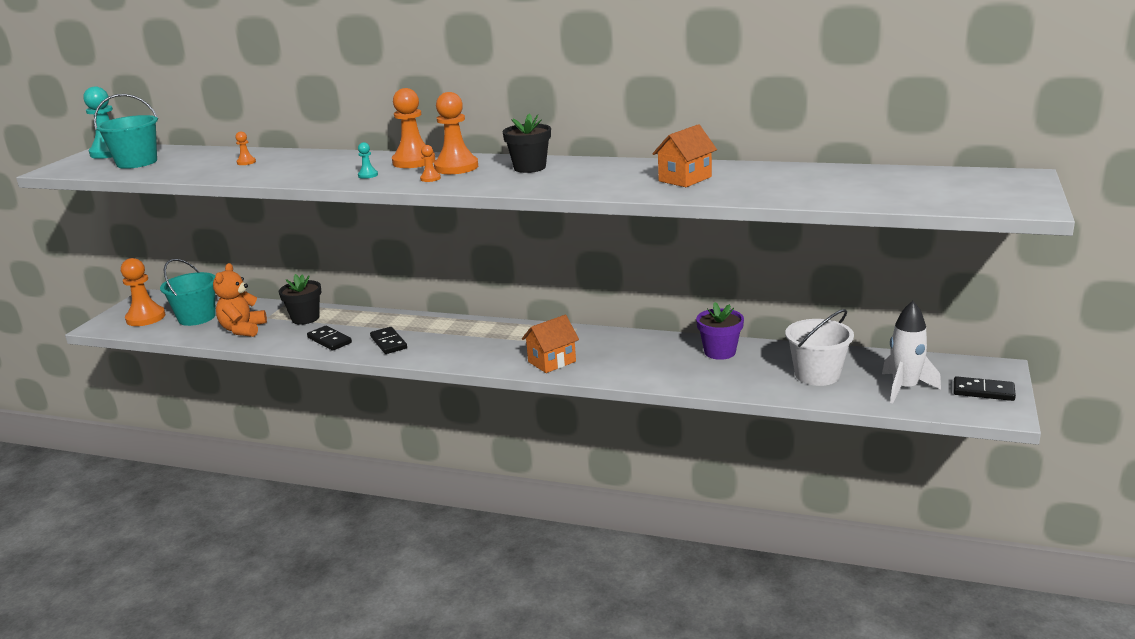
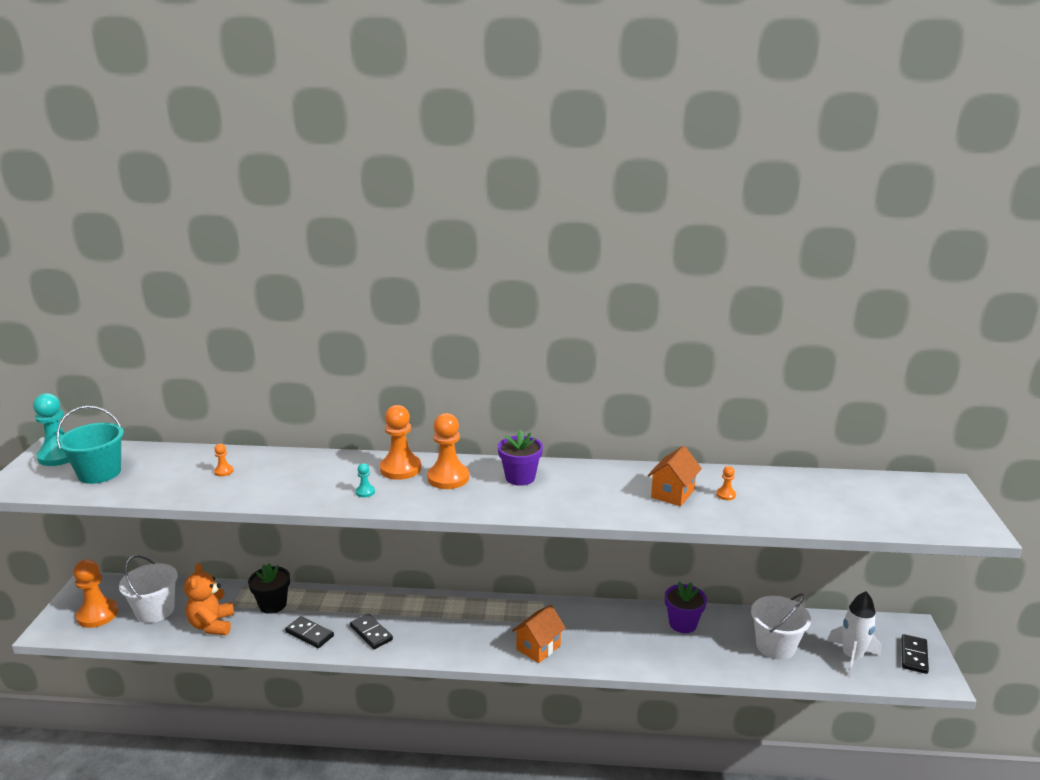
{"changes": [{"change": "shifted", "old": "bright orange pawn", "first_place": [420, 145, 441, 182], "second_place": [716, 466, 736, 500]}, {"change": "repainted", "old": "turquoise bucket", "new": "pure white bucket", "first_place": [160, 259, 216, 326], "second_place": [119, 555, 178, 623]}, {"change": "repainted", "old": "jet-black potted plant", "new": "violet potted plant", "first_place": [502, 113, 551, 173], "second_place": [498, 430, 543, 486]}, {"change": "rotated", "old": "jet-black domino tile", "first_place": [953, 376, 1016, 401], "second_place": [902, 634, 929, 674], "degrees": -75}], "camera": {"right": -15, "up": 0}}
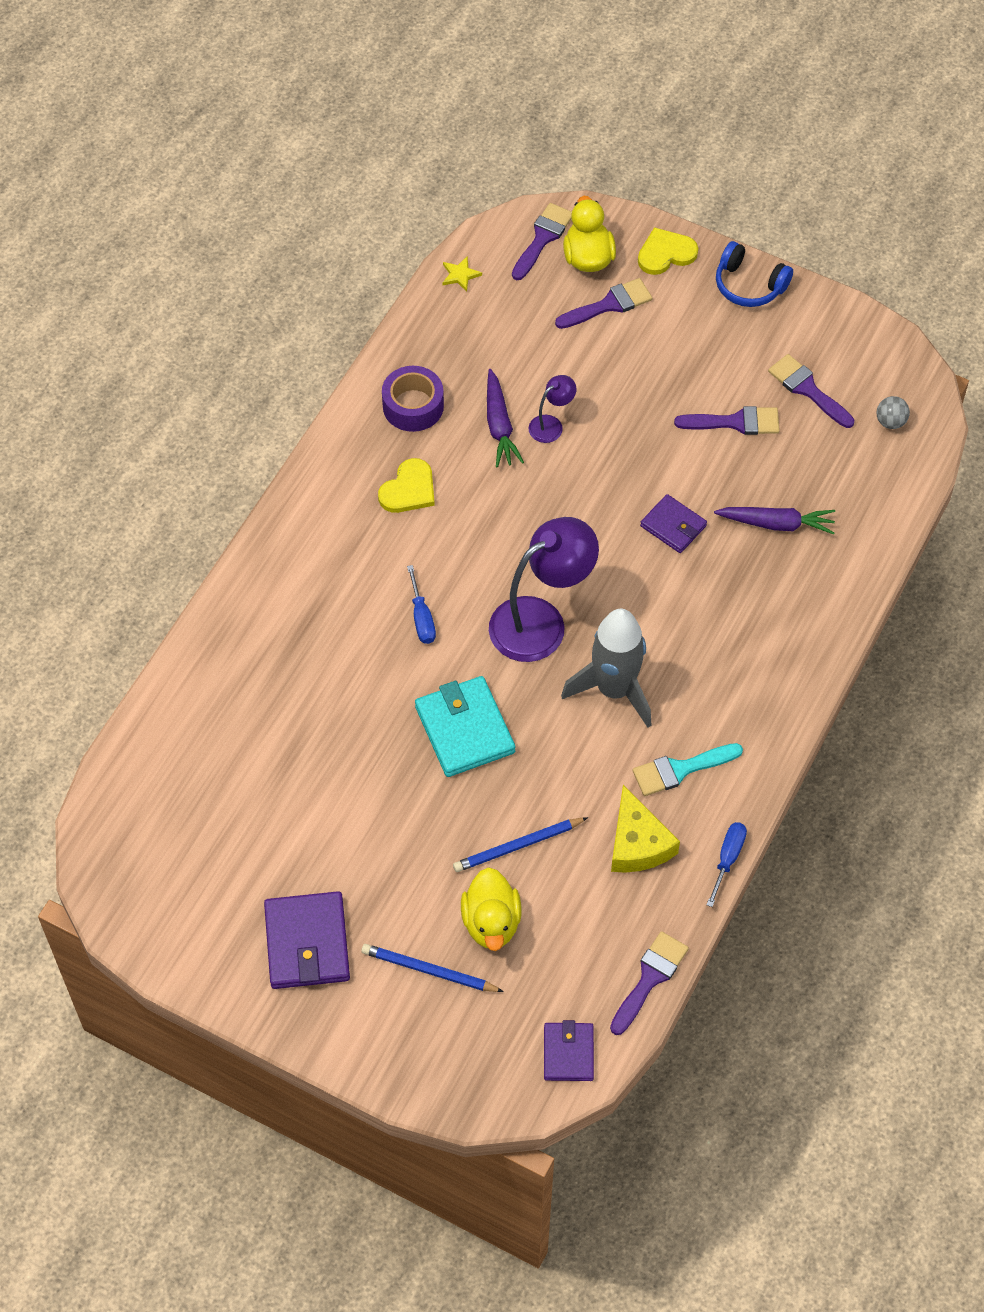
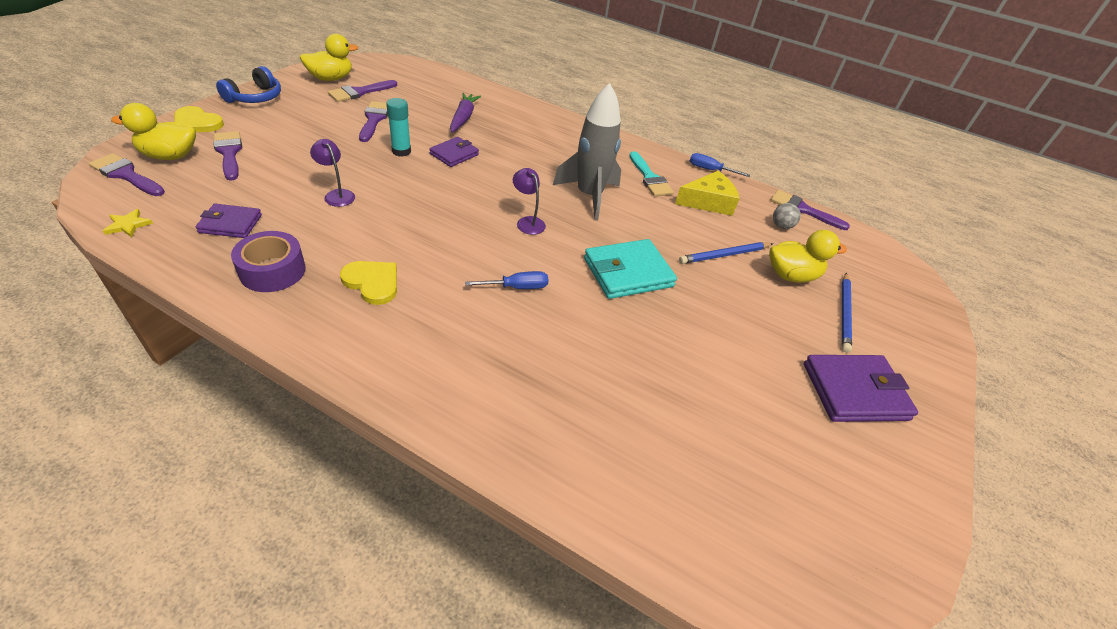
{"changes": [{"change": "gone", "old": "violet root vegetable", "first_place": [487, 369, 524, 467]}, {"change": "new", "new": "bright yellow duck", "second_place": [300, 34, 358, 81]}, {"change": "new", "new": "turquoise stick of glue", "second_place": [386, 98, 411, 157]}, {"change": "shifted", "old": "violet wallet", "first_place": [544, 1020, 594, 1081], "second_place": [196, 204, 262, 238]}, {"change": "shifted", "old": "grey play ball", "first_place": [876, 396, 910, 429], "second_place": [773, 203, 801, 229]}, {"change": "rotated", "old": "cobalt wooden pencil", "first_place": [453, 817, 588, 872], "second_place": [679, 242, 773, 264], "degrees": 90}, {"change": "rotated", "old": "bright yellow heart", "first_place": [638, 227, 698, 275], "second_place": [174, 106, 224, 132], "degrees": -45}, {"change": "scaled", "old": "violet lamp", "first_place": [489, 517, 599, 662], "second_place": [513, 168, 546, 235], "factor": 0.47}], "camera": {"right": -95, "up": -15}}
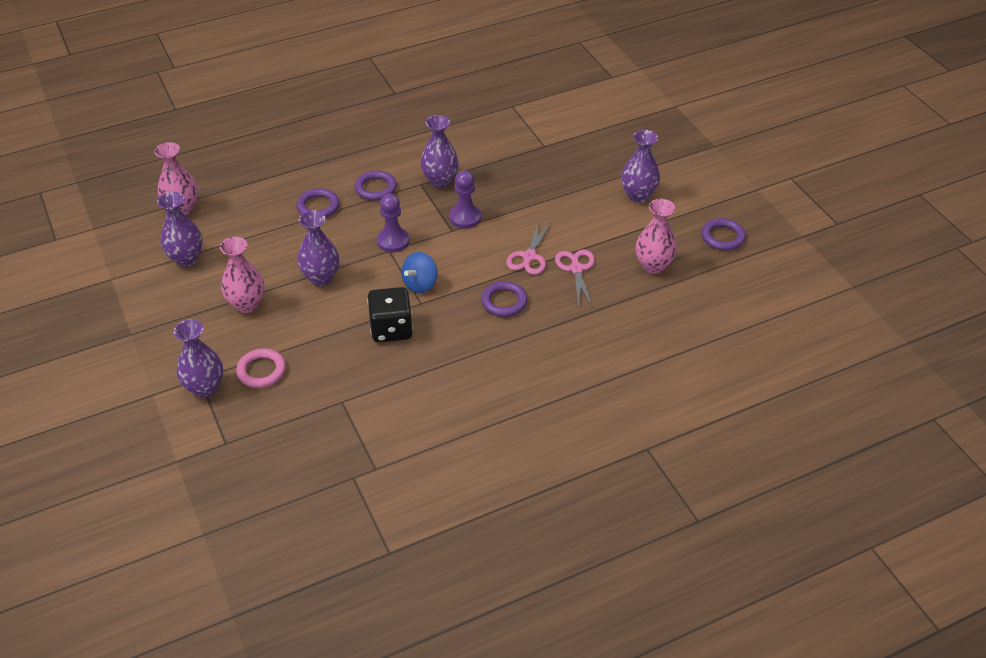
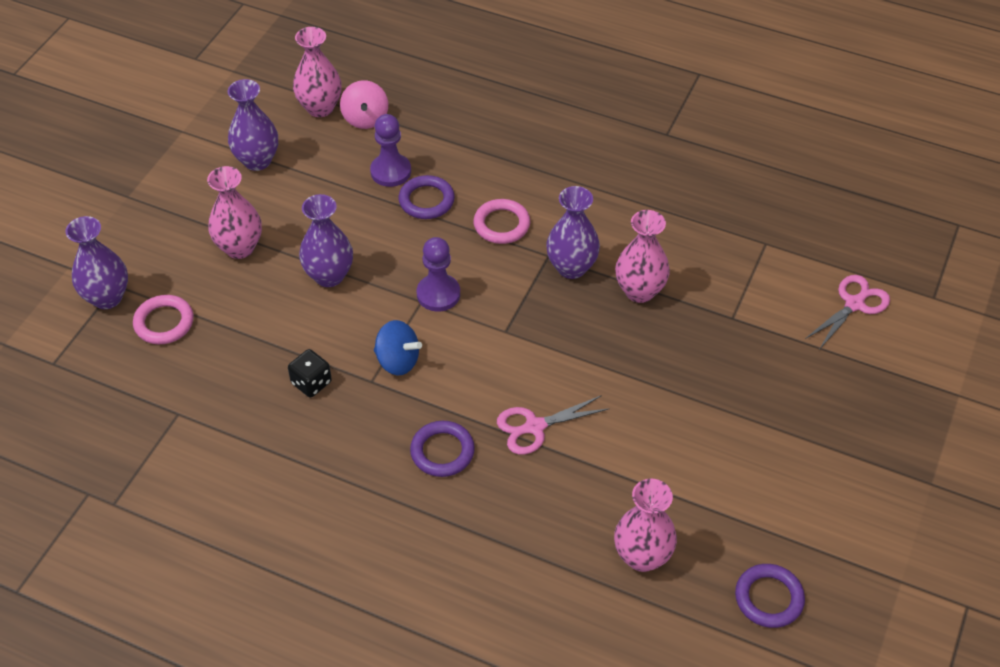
{"changes": [{"change": "gone", "old": "violet vase", "first_place": [621, 130, 660, 203]}, {"change": "new", "new": "rosy whirligig", "second_place": [340, 80, 388, 129]}, {"change": "new", "new": "rosy vase", "second_place": [615, 210, 670, 303]}, {"change": "shifted", "old": "violet pawn", "first_place": [449, 170, 481, 229], "second_place": [370, 114, 411, 187]}, {"change": "shifted", "old": "rosy scissors", "first_place": [555, 250, 595, 307], "second_place": [805, 275, 890, 350]}, {"change": "repainted", "old": "violet ring", "new": "rosy ring", "first_place": [355, 170, 397, 201], "second_place": [473, 199, 530, 244]}, {"change": "rotated", "old": "cobalt whirligig", "first_place": [401, 252, 437, 293], "second_place": [374, 320, 422, 375], "degrees": -150}, {"change": "scaled", "old": "jet-black die", "first_place": [367, 287, 413, 342], "second_place": [288, 349, 332, 398], "factor": 0.6}], "camera": {"right": 50, "up": 5}}
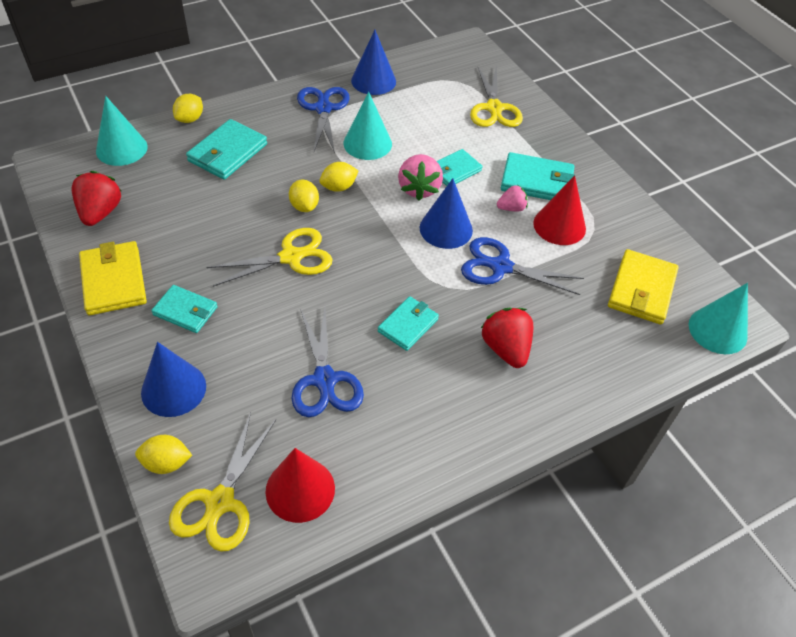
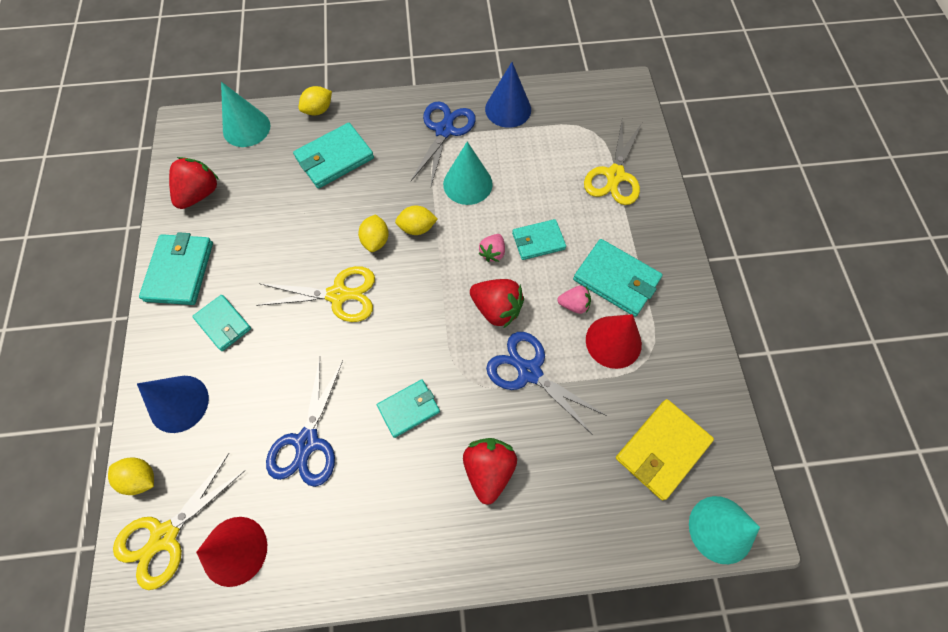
{"changes": [{"change": "swapped", "old": "cobalt cone", "new": "scarlet strawberry", "first_place": [420, 178, 473, 249], "second_place": [470, 279, 524, 328]}, {"change": "repainted", "old": "bright yellow wallet", "new": "turquoise wallet", "first_place": [79, 241, 147, 315], "second_place": [139, 232, 213, 305]}, {"change": "scaled", "old": "rosy strawberry", "first_place": [398, 154, 443, 200], "second_place": [478, 234, 505, 262], "factor": 0.59}], "camera": {"right": 25, "up": 15}}
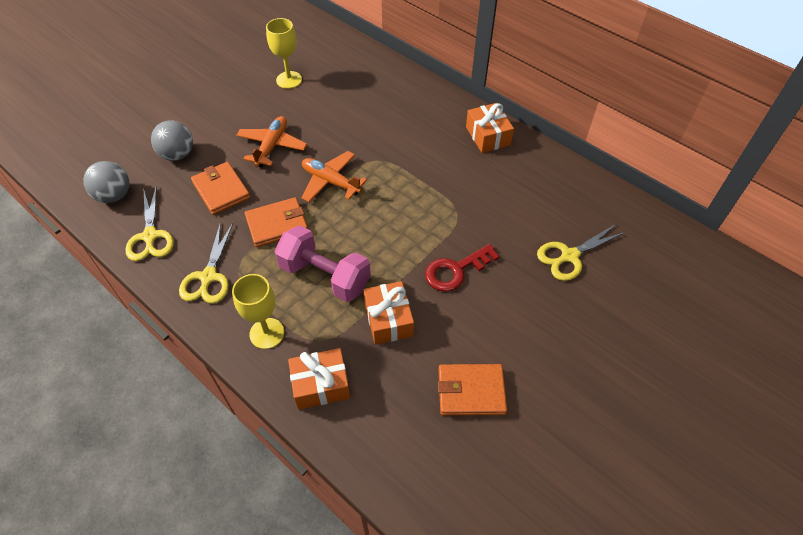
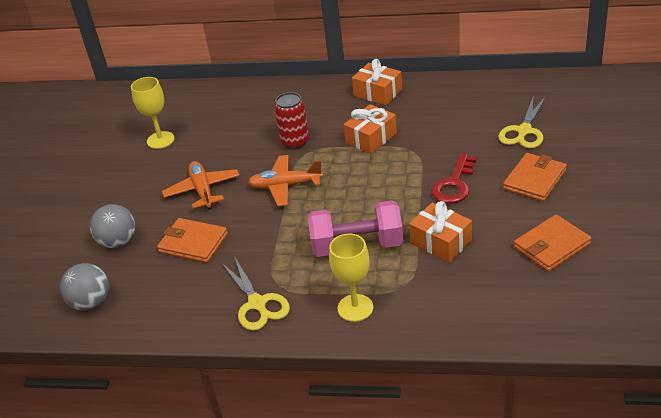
{"changes": [{"change": "gone", "old": "bright yellow scissors", "first_place": [125, 186, 174, 261]}, {"change": "new", "new": "scarlet tin", "second_place": [274, 92, 309, 150]}, {"change": "shifted", "old": "bright orange wallet", "first_place": [245, 197, 308, 247], "second_place": [503, 153, 567, 201]}, {"change": "shifted", "old": "bright orange present", "first_place": [288, 348, 350, 410], "second_place": [344, 104, 397, 154]}], "camera": {"right": -30, "up": -15}}
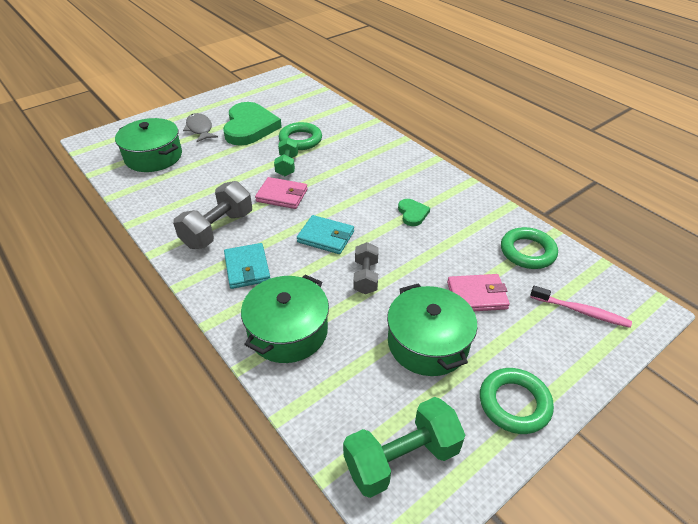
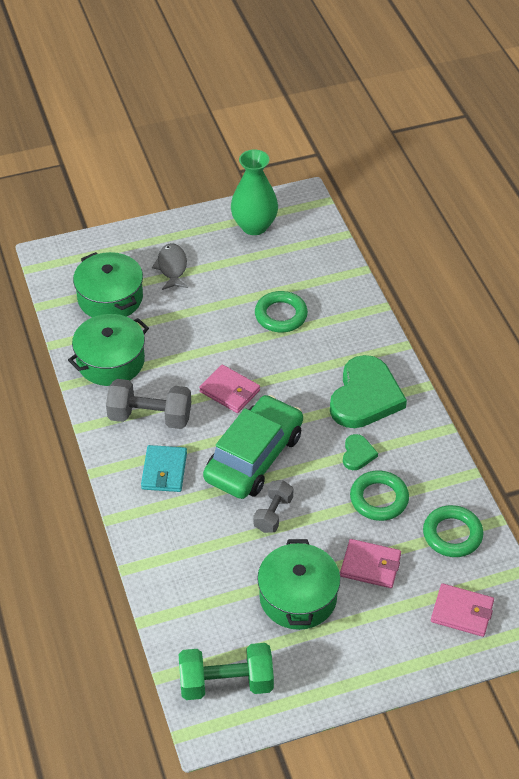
{"changes": [{"change": "gone", "old": "leaf-green dumbbell", "first_place": [274, 138, 298, 176]}, {"change": "new", "new": "leaf-green vase", "second_place": [231, 150, 278, 235]}, {"change": "shifted", "old": "leaf-green heart", "first_place": [223, 102, 282, 146], "second_place": [330, 355, 407, 428]}, {"change": "shifted", "old": "leaf-green stockpot", "first_place": [241, 275, 329, 363], "second_place": [68, 314, 149, 386]}, {"change": "shifted", "old": "leaf-green ring", "first_place": [480, 368, 554, 434], "second_place": [350, 470, 409, 521]}, {"change": "swapped", "old": "turquoise wallet", "new": "leaf-green toy car", "first_place": [297, 215, 354, 254], "second_place": [203, 395, 303, 499]}, {"change": "swapped", "old": "rosy dental brush", "new": "rosy wallet", "first_place": [530, 286, 632, 328], "second_place": [431, 583, 494, 637]}, {"change": "rotated", "old": "grey dumbbell", "first_place": [173, 181, 252, 249], "second_place": [106, 379, 191, 429], "degrees": 45}], "camera": {"right": 20, "up": 5}}
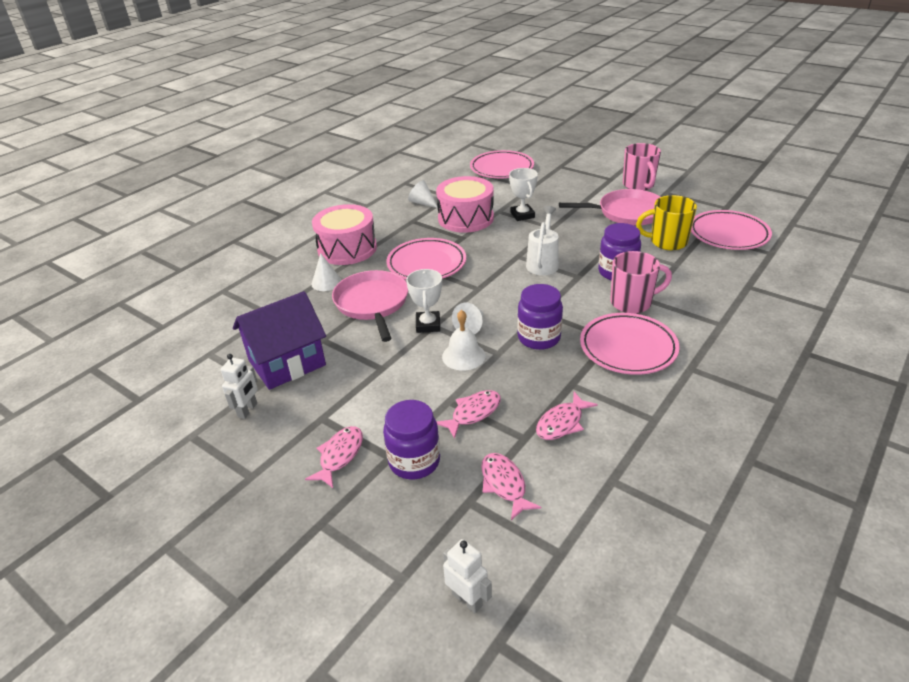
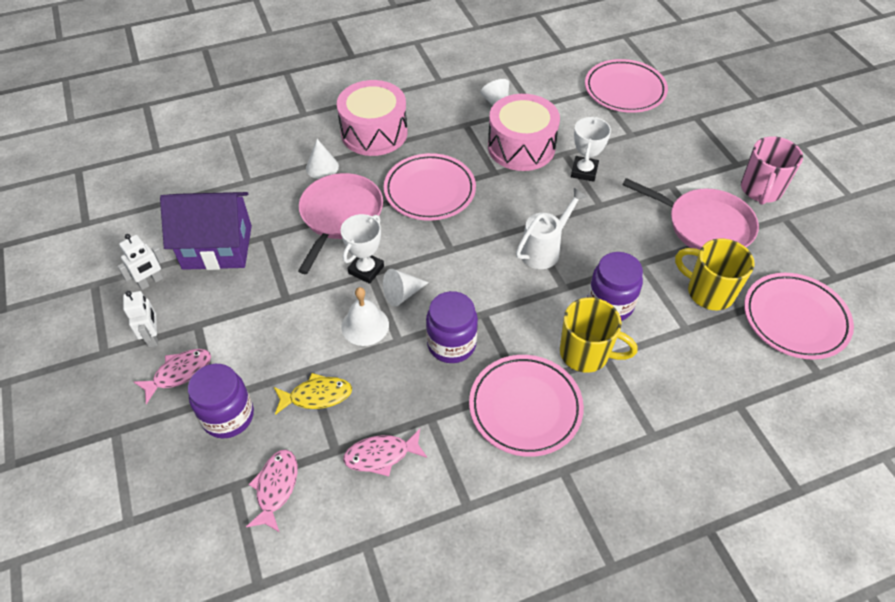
{"changes": [{"change": "shifted", "old": "pure white robot figure", "first_place": [443, 539, 492, 613], "second_place": [123, 291, 158, 348]}, {"change": "repainted", "old": "rosy fish", "new": "bright yellow fish", "first_place": [436, 390, 501, 439], "second_place": [274, 373, 352, 415]}, {"change": "repainted", "old": "rosy coffee mug", "new": "bright yellow coffee mug", "first_place": [610, 251, 672, 314], "second_place": [560, 297, 638, 373]}], "camera": {"right": 30, "up": 15}}
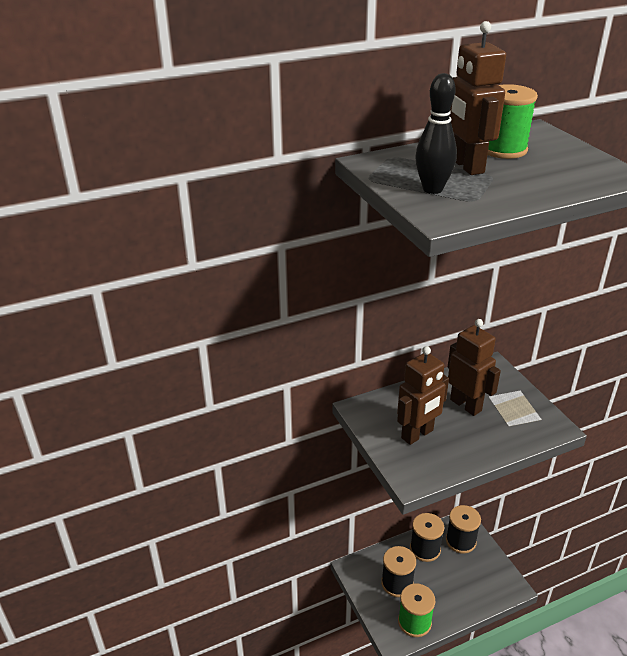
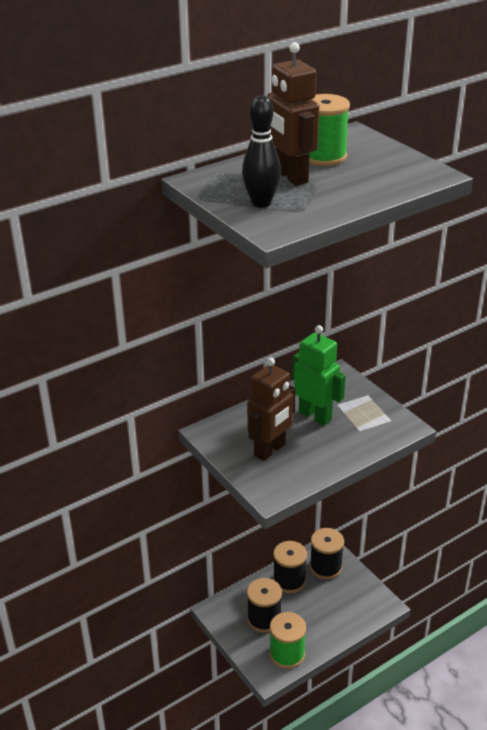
{"changes": [{"change": "repainted", "old": "dark brown robot figure", "new": "leaf-green robot figure", "first_place": [448, 319, 501, 416], "second_place": [292, 325, 346, 425]}], "camera": {"right": -10, "up": 0}}
